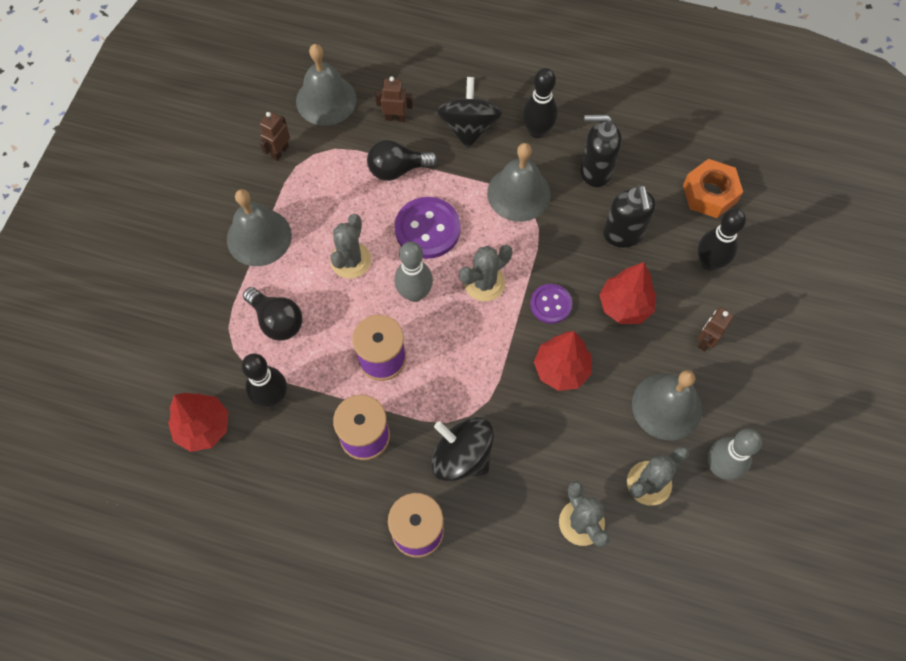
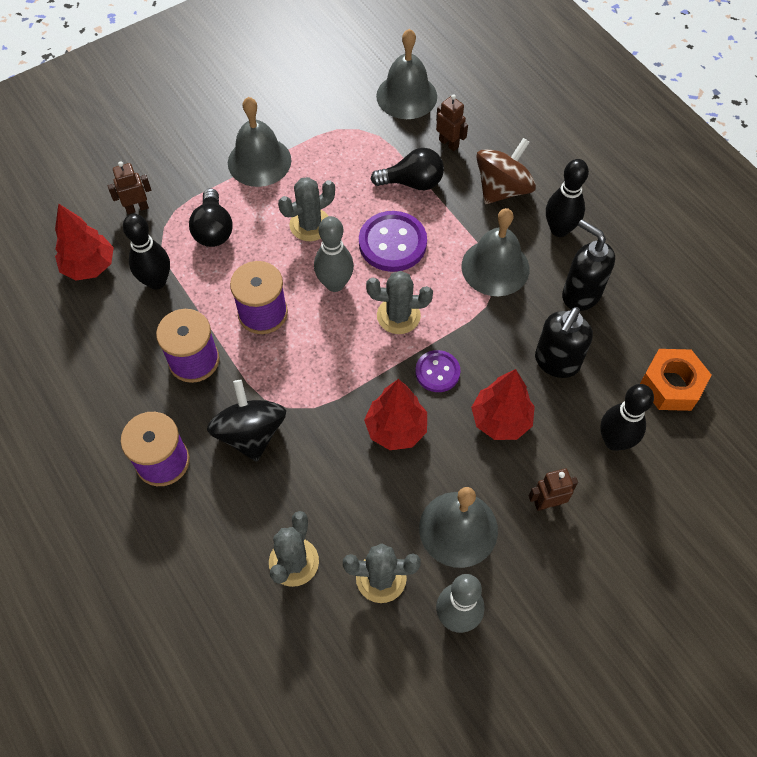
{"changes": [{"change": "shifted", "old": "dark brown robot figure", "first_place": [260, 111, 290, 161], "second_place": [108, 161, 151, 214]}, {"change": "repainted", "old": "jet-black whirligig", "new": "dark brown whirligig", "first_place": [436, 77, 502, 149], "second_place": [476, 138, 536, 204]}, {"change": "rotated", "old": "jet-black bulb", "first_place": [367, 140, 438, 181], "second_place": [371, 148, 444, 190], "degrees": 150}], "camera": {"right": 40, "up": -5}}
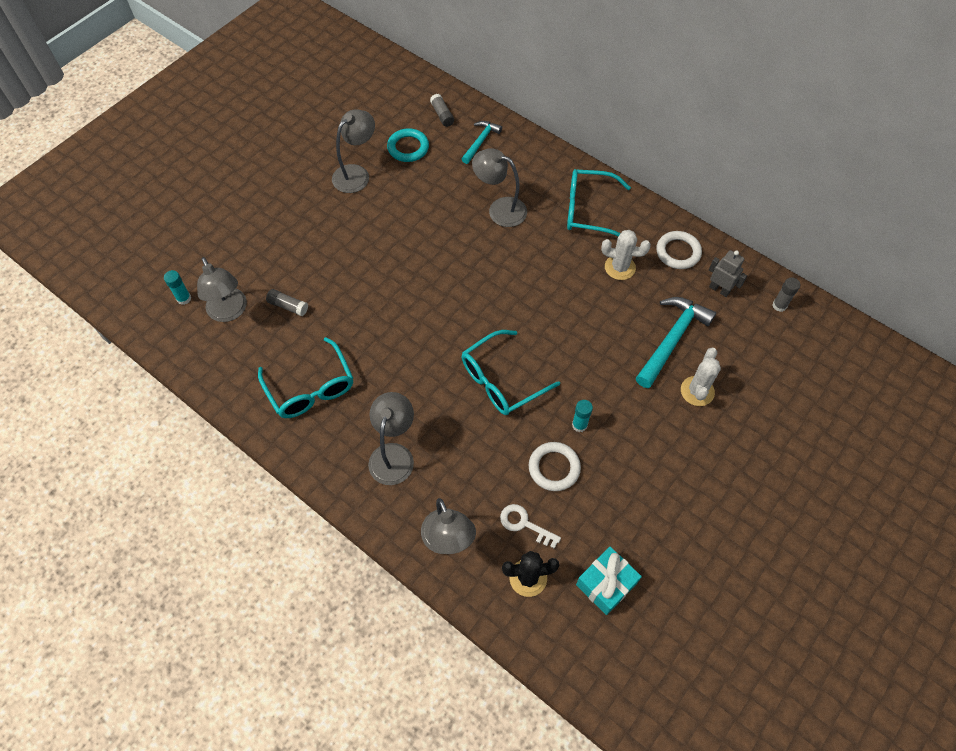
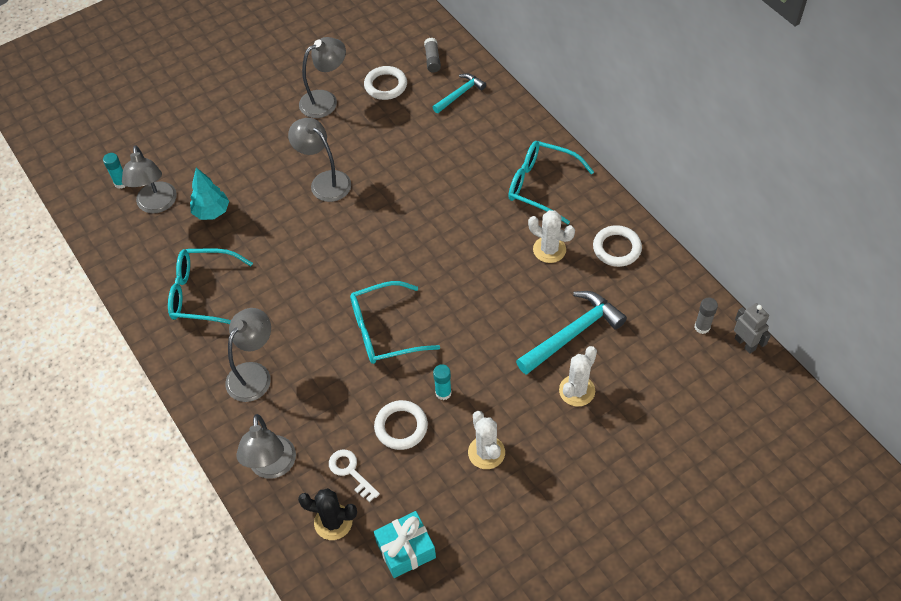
{"changes": [{"change": "new", "new": "pure white cactus", "second_place": [468, 411, 505, 469]}, {"change": "shifted", "old": "grey lamp", "first_place": [472, 148, 527, 227], "second_place": [288, 118, 351, 202]}, {"change": "shifted", "old": "grey robot figure", "first_place": [709, 250, 747, 297], "second_place": [734, 303, 771, 354]}, {"change": "swapped", "old": "grey stick of glue", "new": "turquoise fir tree", "first_place": [266, 289, 308, 316], "second_place": [190, 168, 229, 220]}, {"change": "repainted", "old": "turquoise ring", "new": "pure white ring", "first_place": [387, 128, 429, 162], "second_place": [364, 66, 407, 100]}, {"change": "rotated", "old": "turquoise spectacles", "first_place": [258, 337, 353, 418], "second_place": [168, 248, 253, 324], "degrees": 105}], "camera": {"right": 20, "up": -5}}
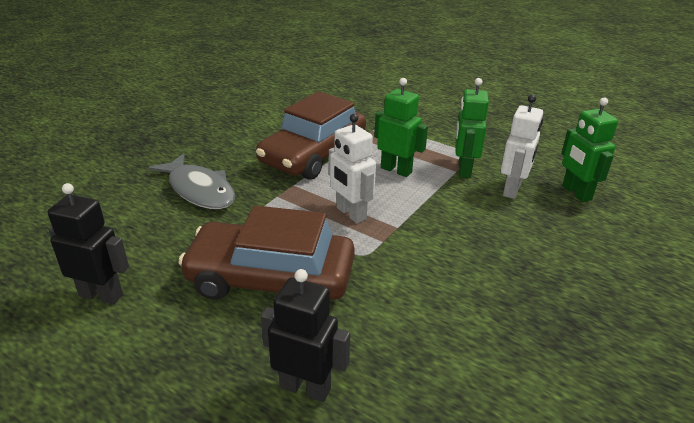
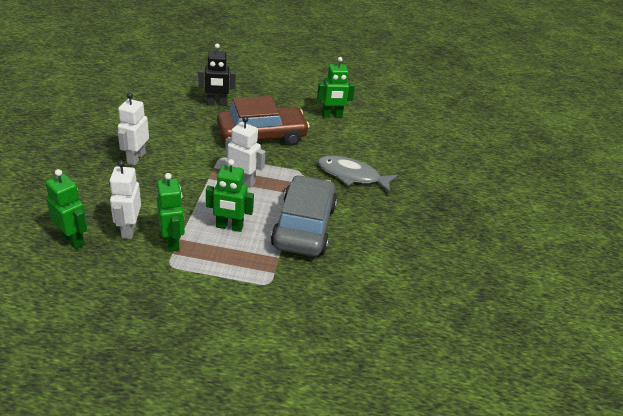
{"changes": [{"change": "new", "new": "pure white robot figure", "second_place": [118, 93, 149, 165]}, {"change": "repainted", "old": "jet-black robot figure", "new": "leaf-green robot figure", "first_place": [48, 183, 129, 305], "second_place": [317, 57, 355, 118]}, {"change": "repainted", "old": "dark brown toy car", "new": "grey toy car", "first_place": [256, 91, 366, 180], "second_place": [271, 175, 337, 257]}], "camera": {"right": 150, "up": 5}}
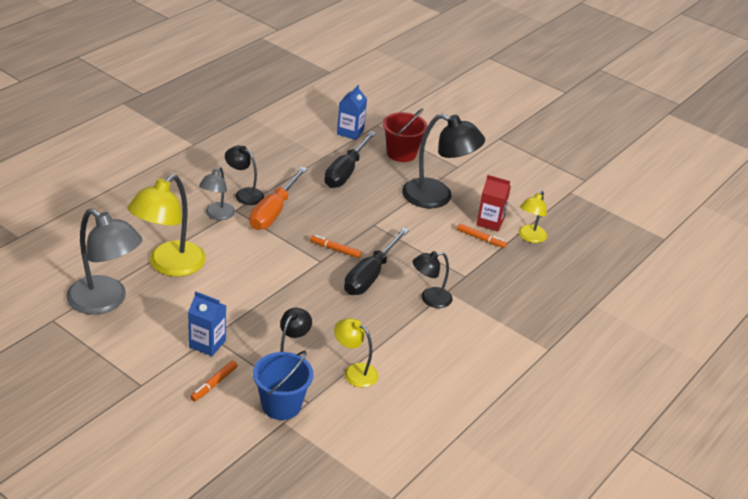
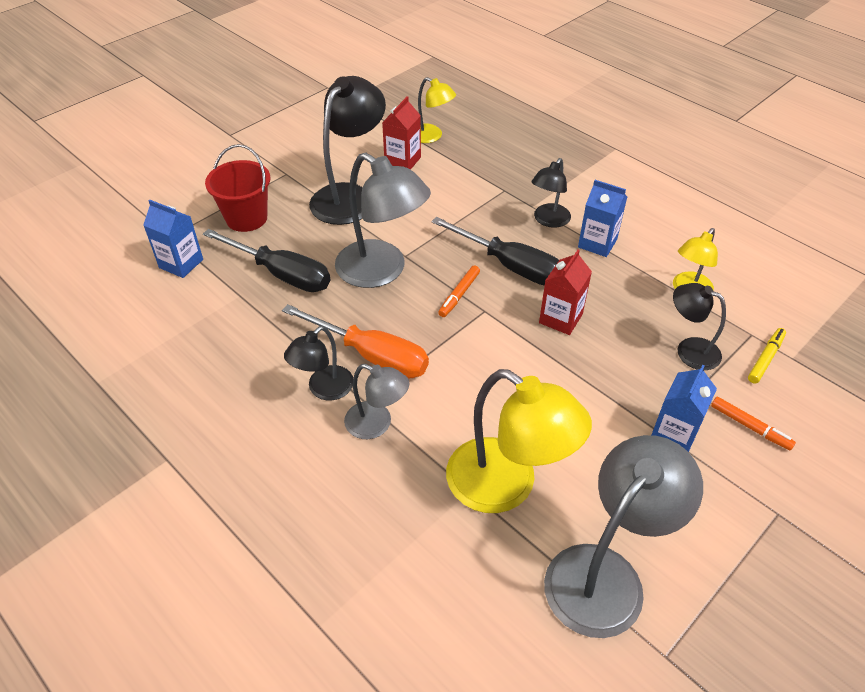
{"changes": [{"change": "gone", "old": "bright orange felt pen", "first_place": [457, 224, 507, 248]}, {"change": "new", "new": "grey lamp", "second_place": [335, 153, 431, 288]}, {"change": "new", "new": "scarlet carton", "second_place": [539, 250, 592, 335]}, {"change": "new", "new": "cobalt carton", "second_place": [578, 180, 627, 257]}, {"change": "swapped", "old": "cobalt bucket", "new": "bright yellow felt pen", "first_place": [253, 351, 313, 420], "second_place": [748, 328, 786, 383]}, {"change": "rotated", "old": "jet-black lamp", "first_place": [413, 251, 452, 308], "second_place": [532, 158, 571, 228], "degrees": 45}], "camera": {"right": -80, "up": 10}}
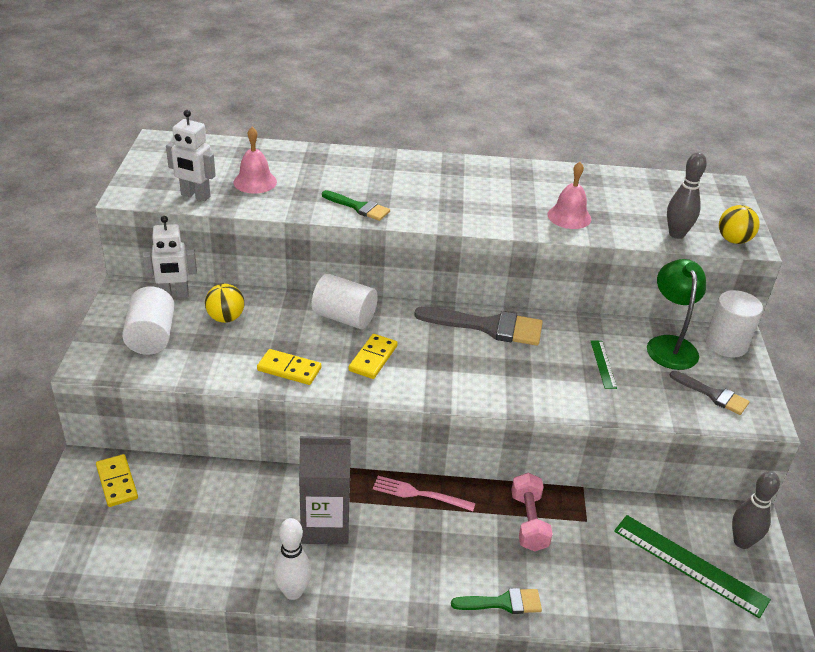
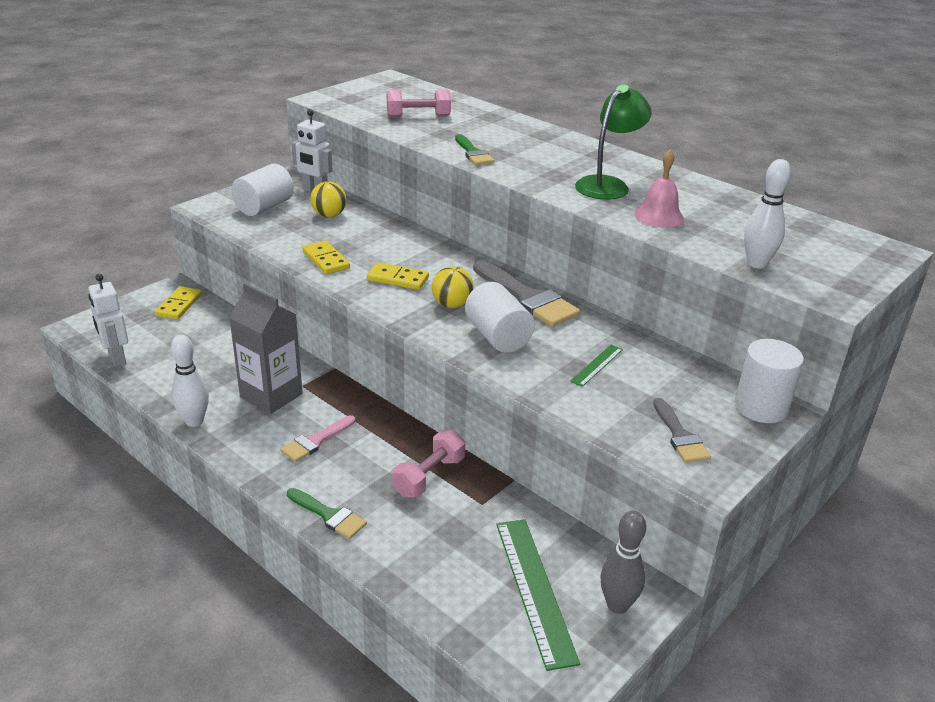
{"changes": [{"change": "gone", "old": "rosy dinner fork", "first_place": [373, 476, 475, 511]}, {"change": "new", "new": "rosy paint brush", "second_place": [280, 415, 355, 462]}, {"change": "shifted", "old": "pure white robot figure", "first_place": [166, 110, 216, 201], "second_place": [88, 274, 128, 367]}, {"change": "shifted", "old": "pure white cylinder", "first_place": [312, 274, 378, 329], "second_place": [465, 282, 535, 353]}, {"change": "shifted", "old": "leaf-green lamp", "first_place": [647, 259, 706, 370], "second_place": [575, 85, 652, 200]}, {"change": "shifted", "old": "bright yellow play ball", "first_place": [719, 205, 760, 244], "second_place": [432, 266, 474, 308]}, {"change": "swapped", "old": "rosy bell", "new": "rosy dumbbell", "first_place": [234, 127, 277, 194], "second_place": [387, 89, 451, 117]}, {"change": "repainted", "old": "grey bowling pin", "new": "pure white bowling pin", "first_place": [667, 152, 707, 239], "second_place": [744, 159, 791, 269]}, {"change": "rotated", "old": "bright yellow domino tile", "first_place": [349, 334, 398, 379], "second_place": [367, 262, 429, 290], "degrees": 45}], "camera": {"right": 40, "up": -5}}
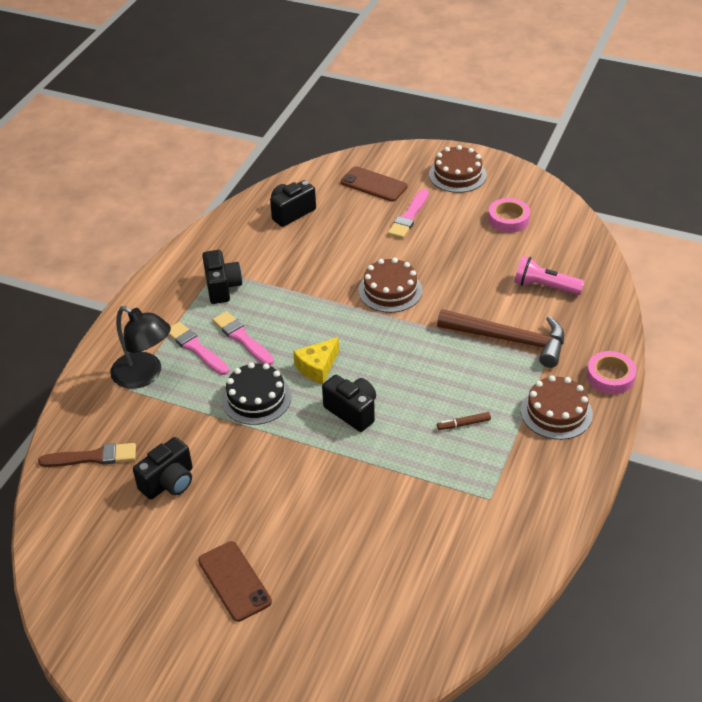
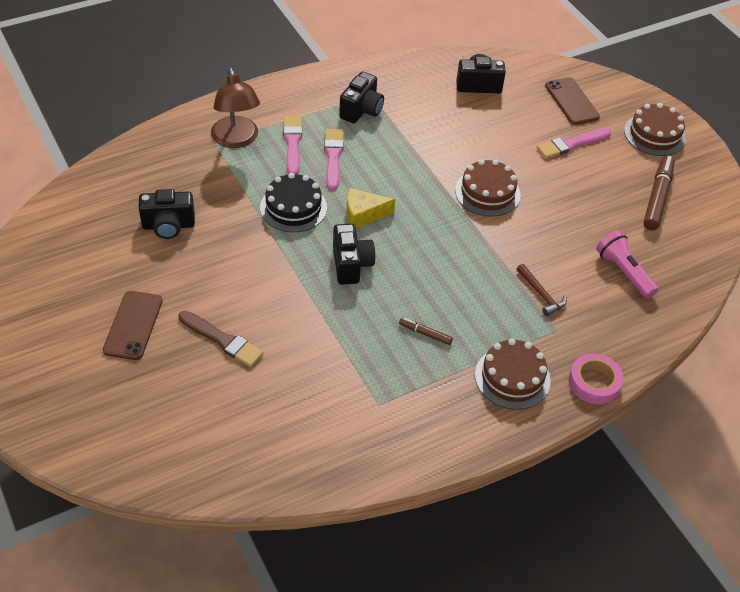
{"changes": [{"change": "shifted", "old": "dark brown paint brush", "first_place": [38, 443, 136, 467], "second_place": [179, 311, 263, 367]}, {"change": "swapped", "old": "rosy roll of tape", "new": "dark brown felt pen", "first_place": [488, 198, 530, 233], "second_place": [643, 155, 675, 230]}, {"change": "repainted", "old": "jet-black lamp", "new": "dark brown lamp", "first_place": [110, 306, 171, 389], "second_place": [211, 67, 260, 148]}, {"change": "scaled", "old": "dark brown hammer", "first_place": [437, 309, 564, 368], "second_place": [517, 264, 567, 316], "factor": 0.48}], "camera": {"right": 35, "up": 5}}
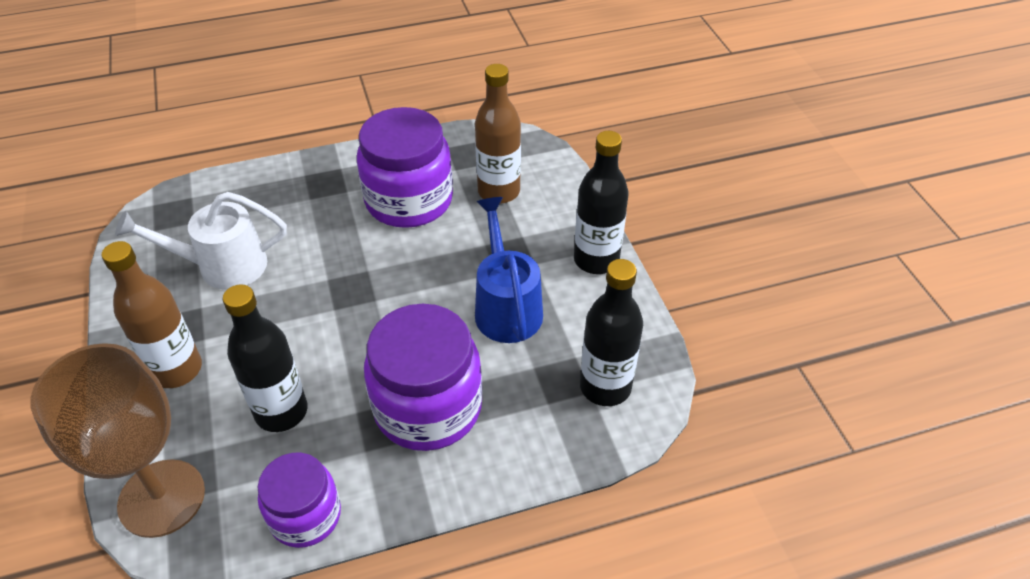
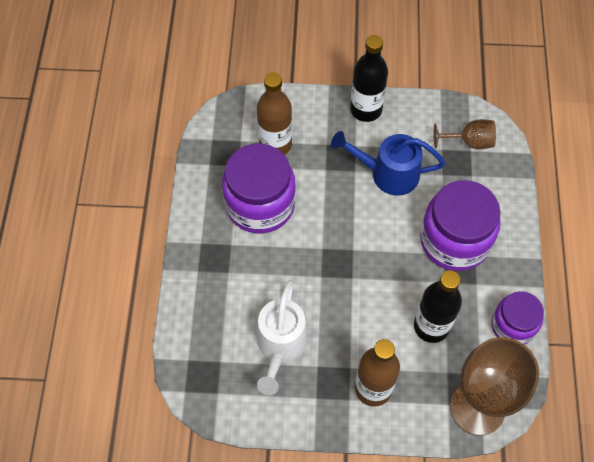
{"changes": [{"change": "swapped", "old": "jet-black bottle", "new": "dark brown chalice", "first_place": [580, 259, 643, 406], "second_place": [434, 119, 496, 149]}], "camera": {"right": -70, "up": 15}}
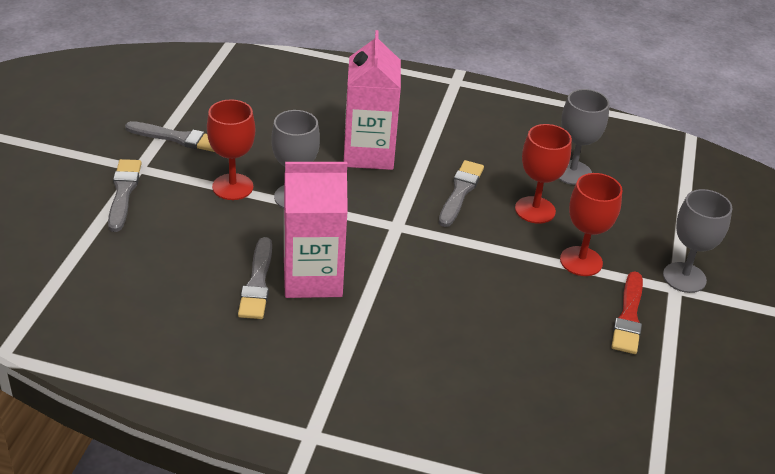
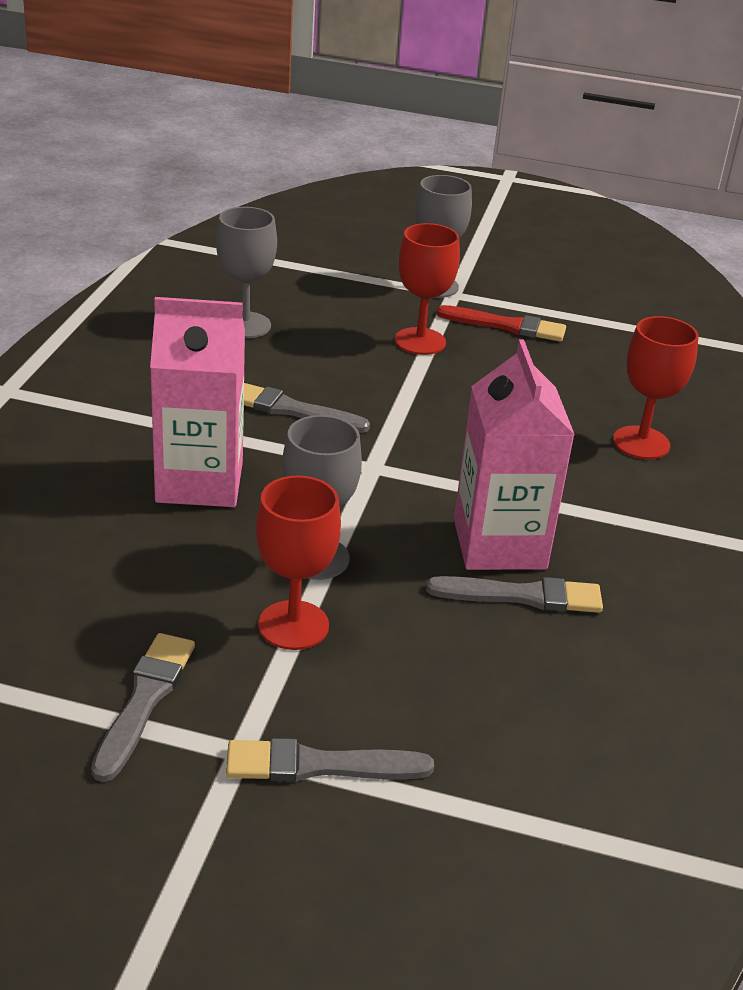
{"changes": [{"change": "shifted", "old": "scarlet chalice", "first_place": [515, 124, 572, 224], "second_place": [613, 316, 698, 459]}], "camera": {"right": -90, "up": -5}}
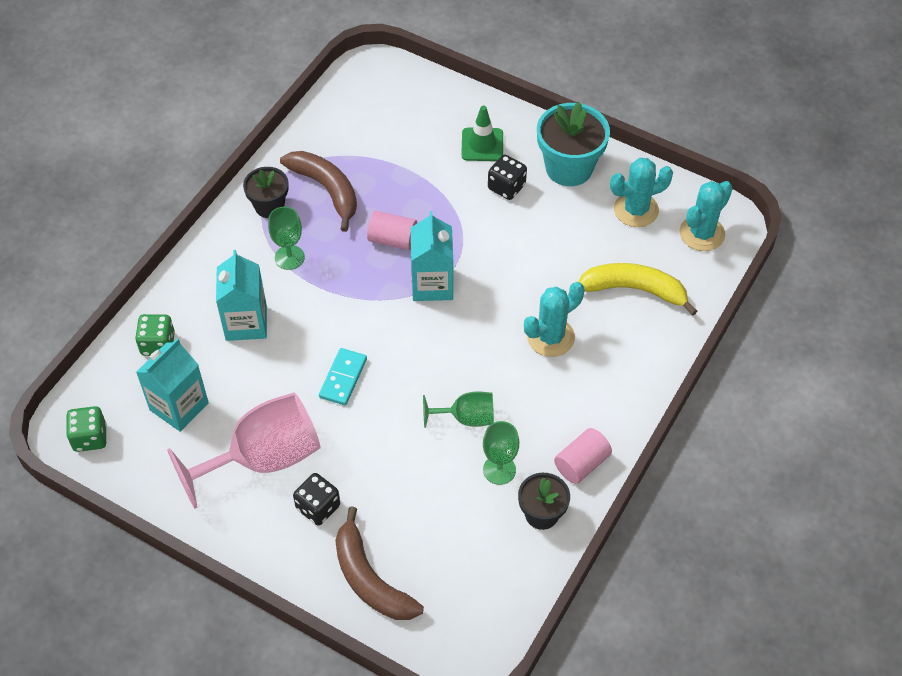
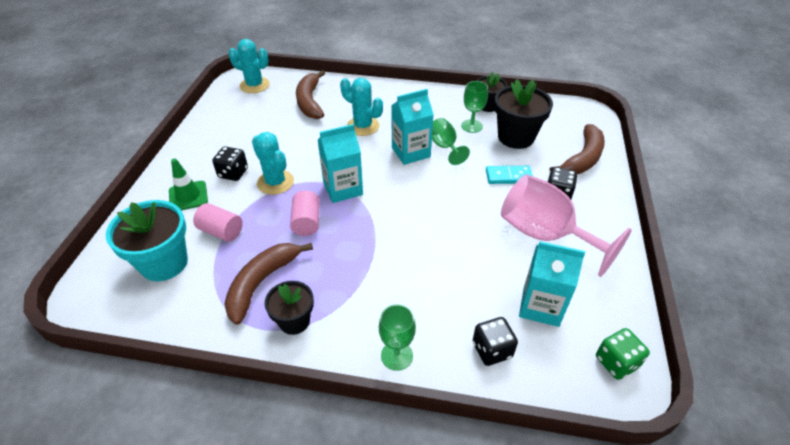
{"changes": [{"change": "new", "new": "jet-black potted plant", "second_place": [494, 79, 553, 149]}, {"change": "shifted", "old": "turquoise carton", "first_place": [216, 250, 267, 341], "second_place": [391, 89, 434, 165]}, {"change": "shifted", "old": "leaf-green chalice", "first_place": [268, 207, 305, 270], "second_place": [379, 304, 416, 371]}, {"change": "shifted", "old": "turquoise domino tile", "first_place": [319, 348, 367, 405], "second_place": [486, 166, 532, 184]}, {"change": "shifted", "old": "turquoise potted plant", "first_place": [537, 102, 610, 186], "second_place": [106, 200, 188, 281]}, {"change": "shifted", "old": "rosy cylinder", "first_place": [554, 428, 612, 484], "second_place": [193, 203, 243, 242]}, {"change": "shifted", "old": "turquoise cactus", "first_place": [610, 158, 673, 227], "second_place": [252, 132, 294, 195]}, {"change": "repainted", "old": "leaf-green die", "new": "jet-black die", "first_place": [135, 314, 175, 356], "second_place": [473, 317, 518, 366]}, {"change": "repainted", "old": "bright yellow banana", "new": "dark brown banana", "first_place": [579, 263, 697, 316], "second_place": [296, 70, 325, 119]}], "camera": {"right": -110, "up": -10}}
